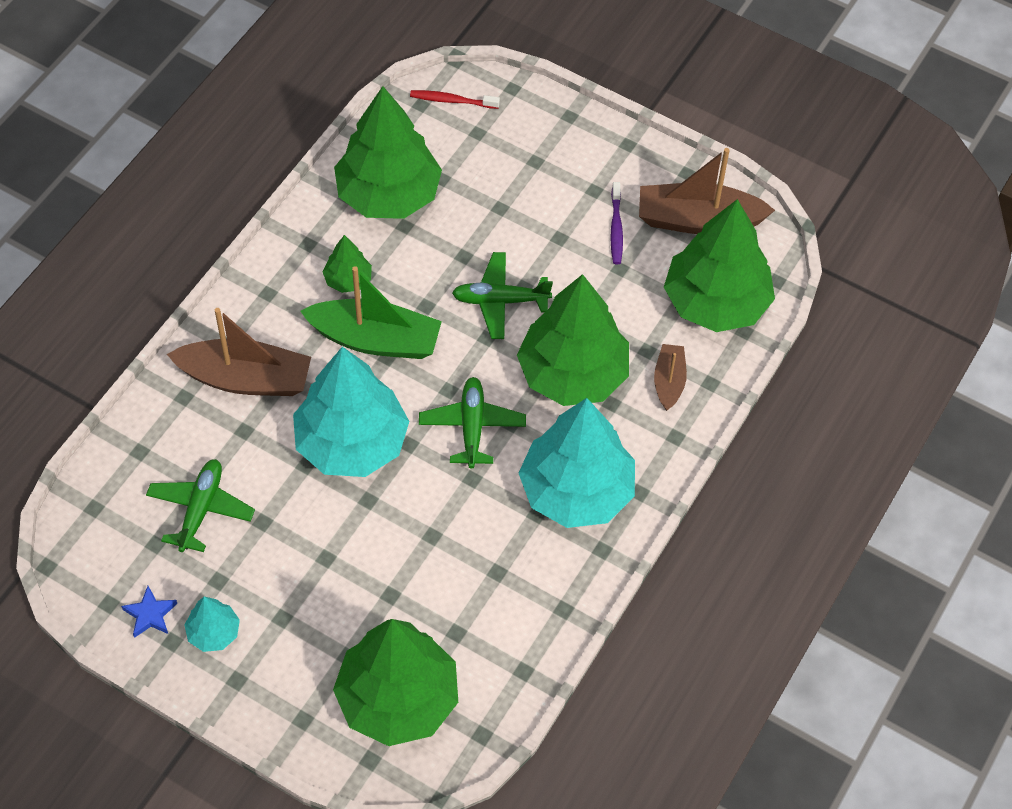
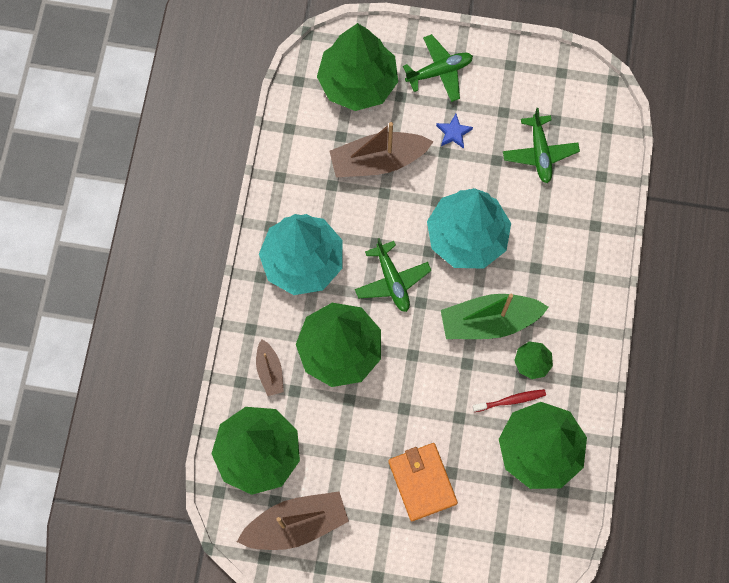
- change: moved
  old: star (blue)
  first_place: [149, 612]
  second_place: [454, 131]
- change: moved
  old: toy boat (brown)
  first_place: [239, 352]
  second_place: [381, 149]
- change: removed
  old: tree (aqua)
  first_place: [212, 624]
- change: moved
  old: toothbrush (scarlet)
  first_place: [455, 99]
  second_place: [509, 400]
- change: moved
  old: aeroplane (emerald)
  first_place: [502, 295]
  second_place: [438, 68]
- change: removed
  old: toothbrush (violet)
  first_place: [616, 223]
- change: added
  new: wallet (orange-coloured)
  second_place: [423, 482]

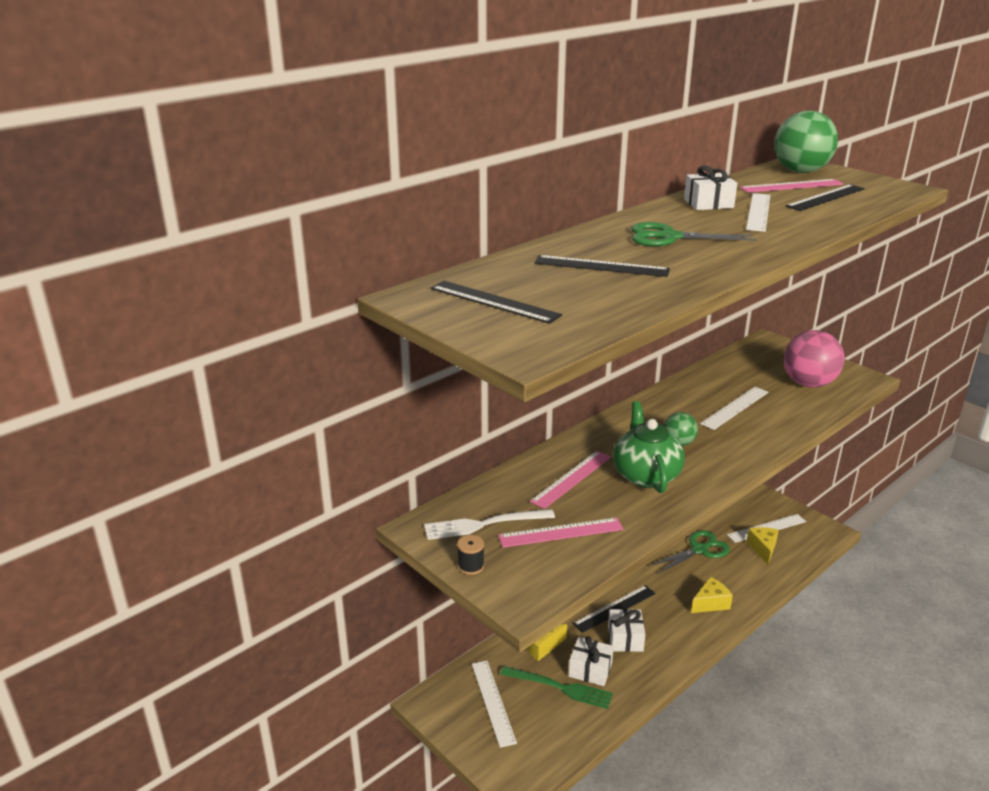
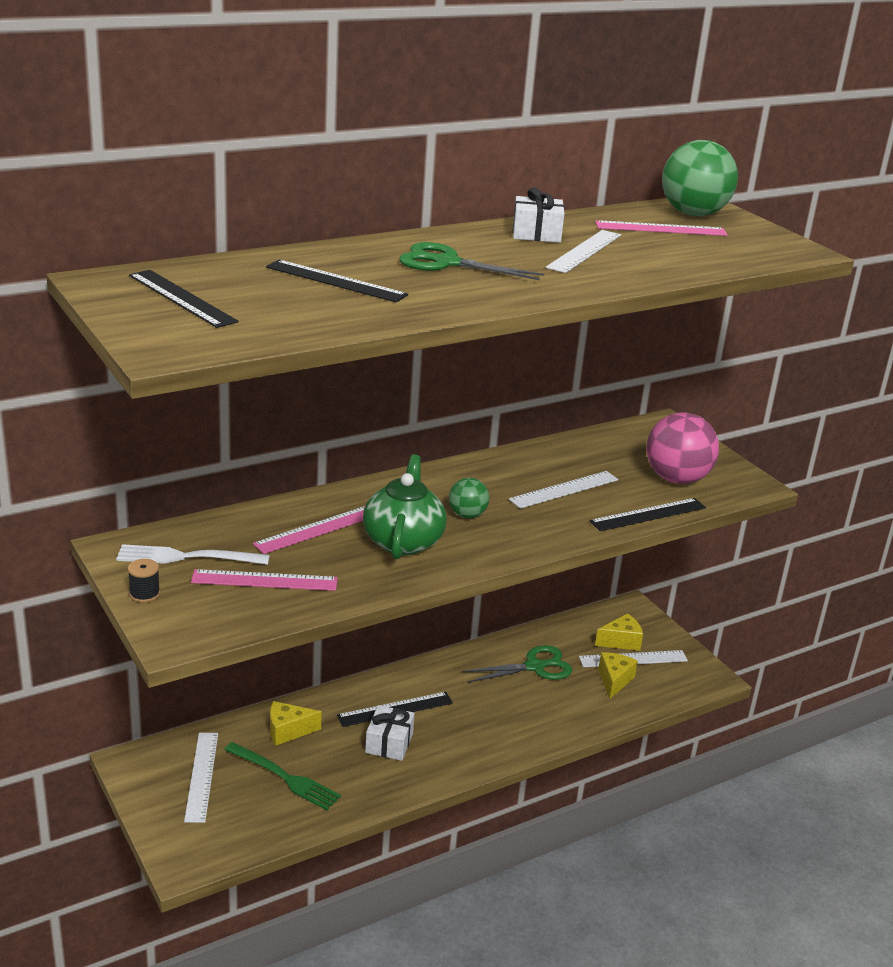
- change: removed
  old: wrapped gift (snow-white)
  first_place: [591, 661]
- change: moved
  old: cheese wedge (bright yellow)
  first_place: [712, 595]
  second_place: [619, 632]
- change: moved
  old: straightedge (ebony)
  first_place: [825, 197]
  second_place: [647, 514]

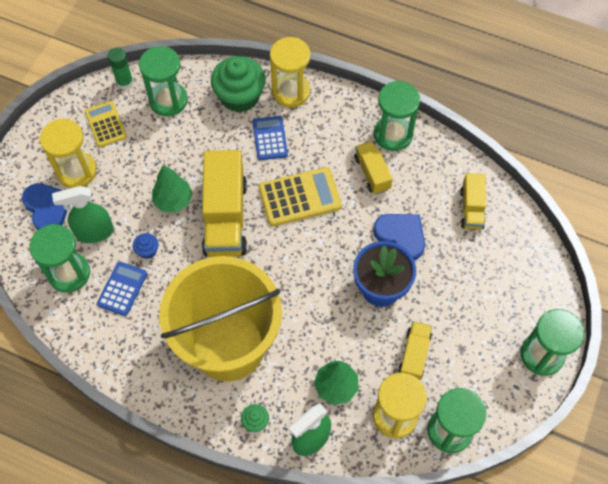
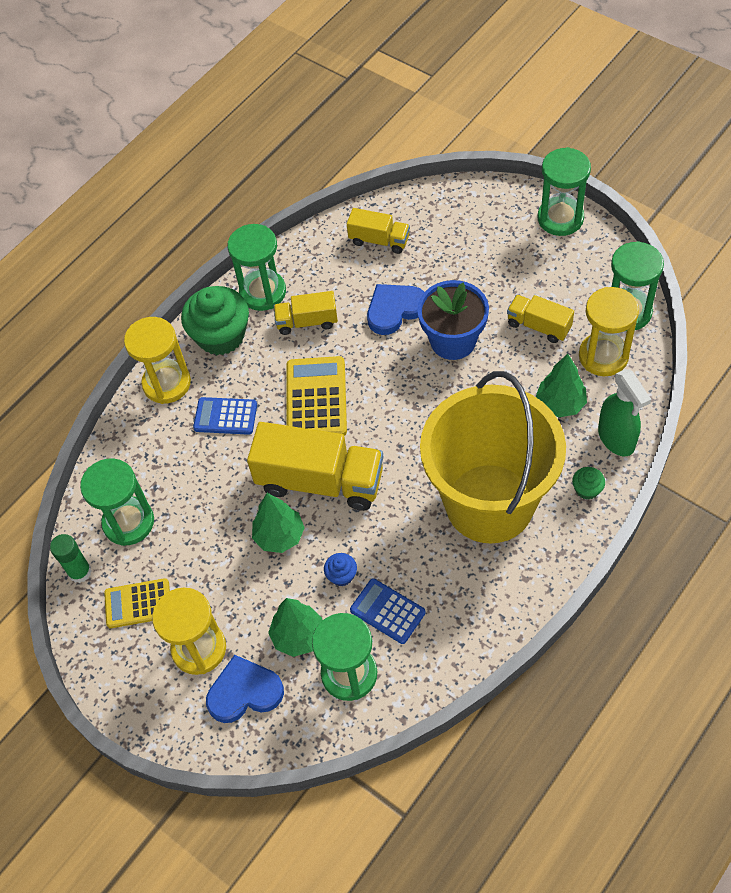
- change: replaced
  old: spray bottle (emerald)
  new: tree (emerald)
  first_place: [83, 214]
  second_place: [295, 627]
- change: moved
  old: fairy cake (emerald)
  first_place: [238, 84]
  second_place: [215, 320]

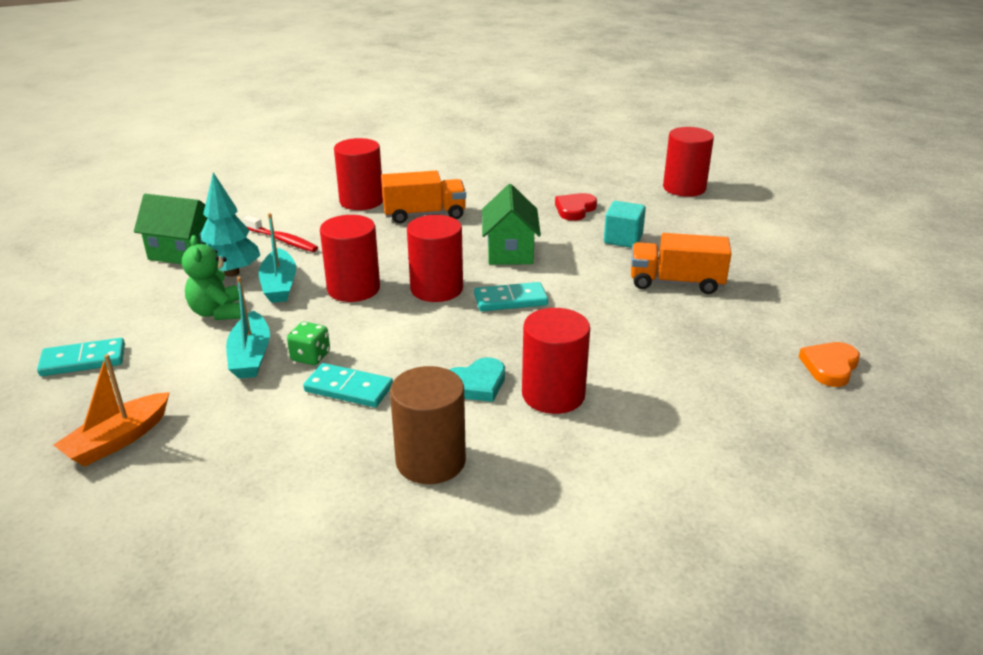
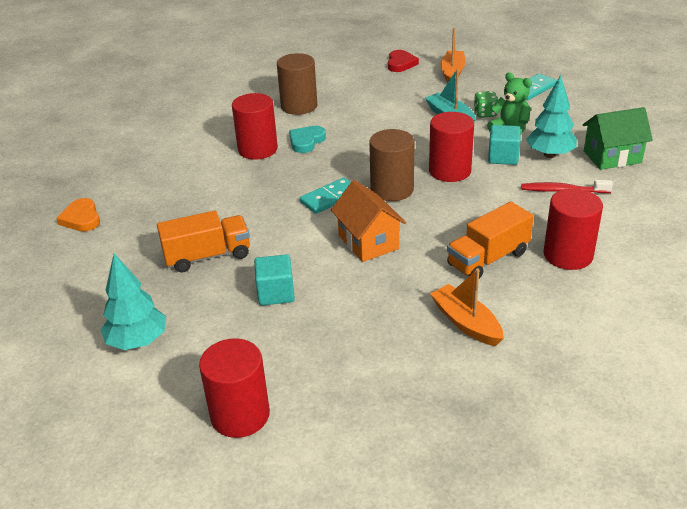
- change: replaced
  old: toy boat (aqua)
  new: cube (aqua)
  first_place: [277, 258]
  second_place: [504, 145]
- change: moved
  old: dice (emerald)
  first_place: [308, 343]
  second_place: [486, 104]
- change: removed
  old: domino tile (aqua)
  first_place: [348, 385]
- change: recoloured
  old: solid cylinder (scarlet)
  new: solid cylinder (brown)
  first_place: [435, 258]
  second_place: [391, 165]
- change: recoloured
  old: house (emerald)
  new: house (orange-coloured)
  first_place: [511, 224]
  second_place: [368, 221]
- change: moved
  old: heart shape (scarlet)
  first_place: [576, 207]
  second_place: [403, 61]
- change: turned
  old: heart shape (orange-coloured)
  first_place: [829, 364]
  second_place: [78, 214]
  degrees: 150
- change: added
  new: tree (aqua)
  second_place: [133, 301]
- change: added
  new: toy boat (orange-coloured)
  second_place: [467, 307]

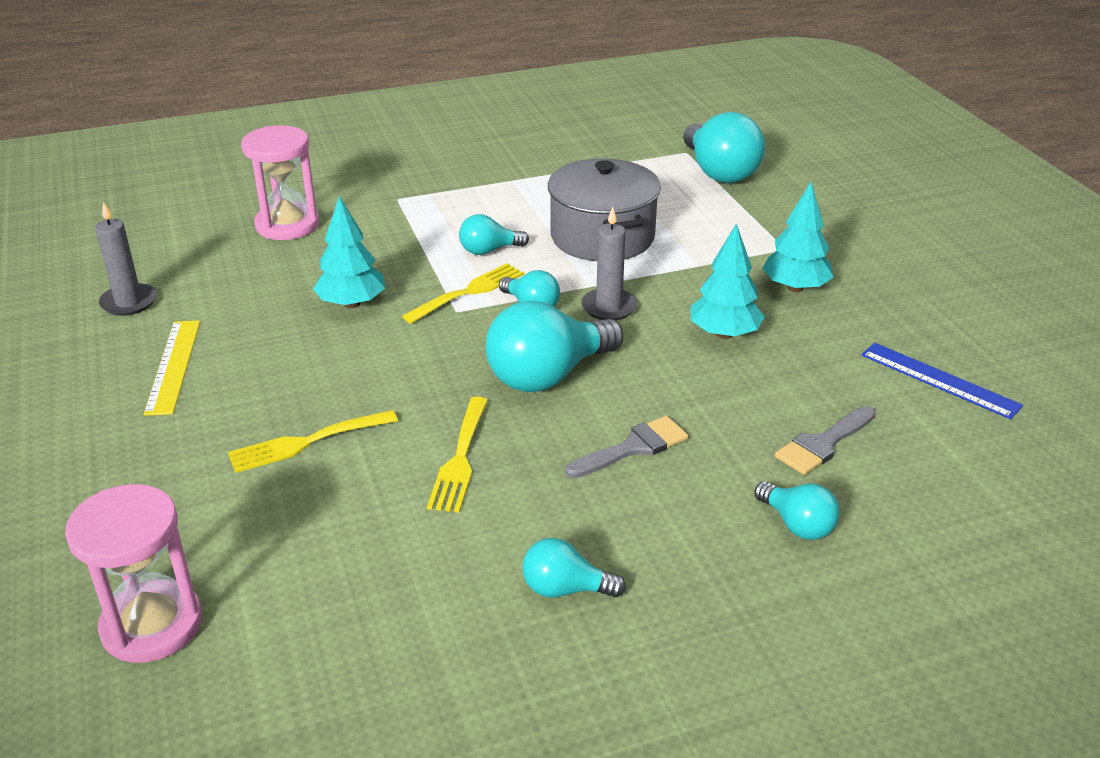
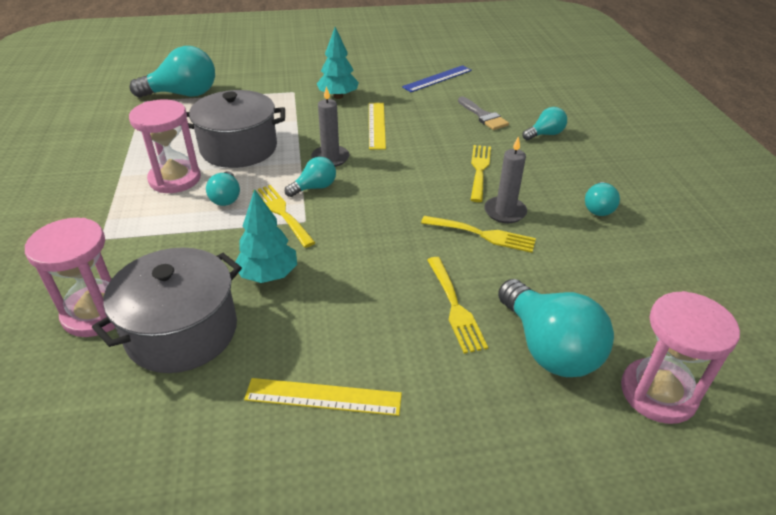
- change: moved
  old: pillar candle (gray)
  first_place: [126, 259]
  second_place: [505, 179]
- change: moved
  old: lightbulb (aqua)
  first_place: [554, 346]
  second_place: [556, 328]
- change: replaced
  old: paint brush (gray)
  new: fork (bright yellow)
  first_place: [626, 447]
  second_place: [481, 173]
- change: replaced
  old: tree (aqua)
  new: straightedge (bright yellow)
  first_place: [727, 281]
  second_place: [377, 126]
- change: added
  new: cooking pot (gray)
  second_place: [167, 310]
- change: added
  new: hourglass (pink)
  second_place: [165, 146]

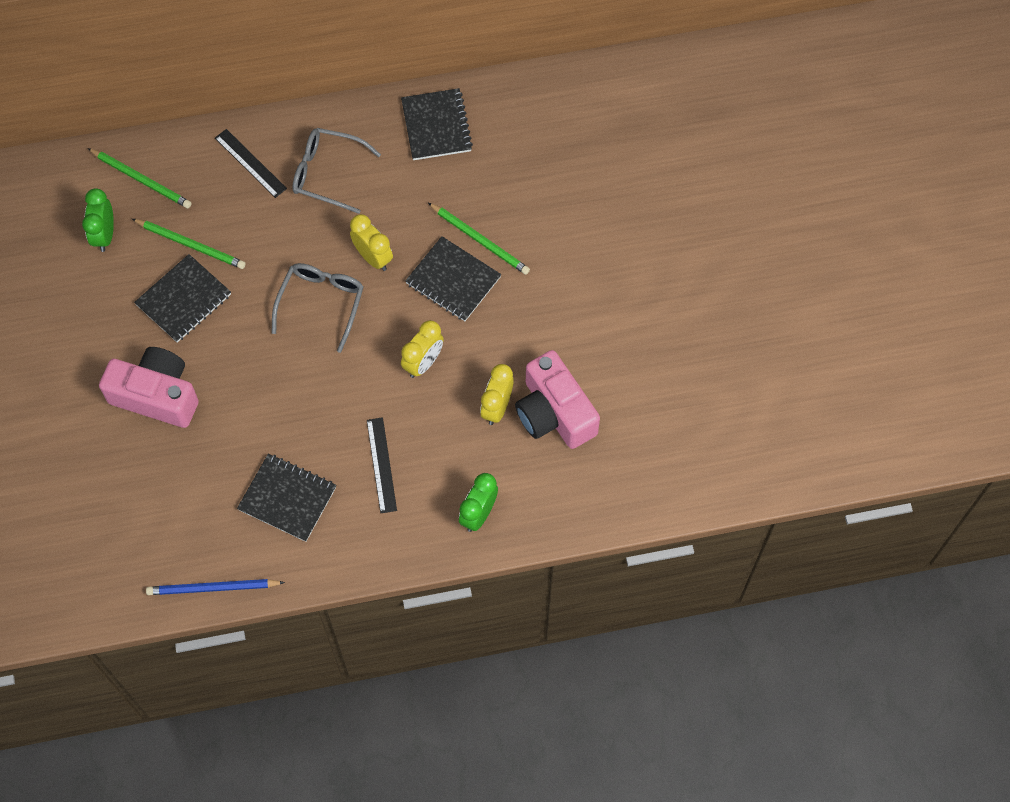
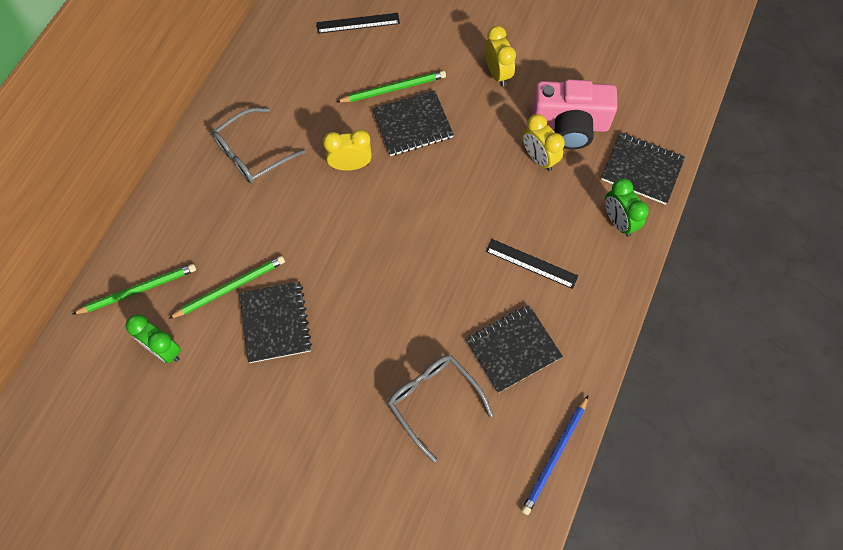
- change: removed
  old: photo camera (pink)
  first_place: [149, 387]
- change: moved
  old: straightedge (ebony)
  first_place: [251, 163]
  second_place: [358, 23]
- change: moved
  old: eyeglasses (gray)
  first_place: [318, 308]
  second_place: [440, 408]
- change: moved
  old: notebook (ebony)
  first_place: [437, 124]
  second_place: [643, 169]
- change: moved
  old: clock (bright yellow)
  first_place: [422, 349]
  second_place: [500, 56]

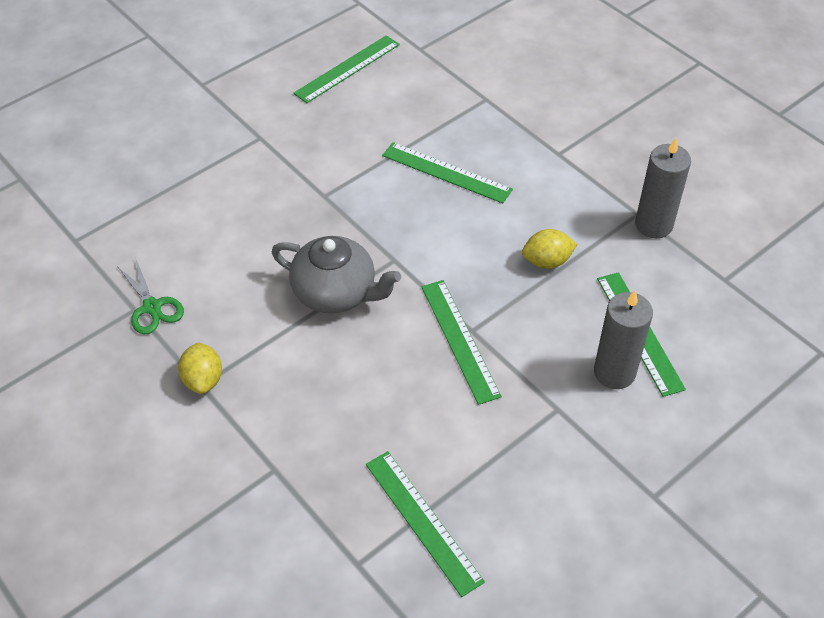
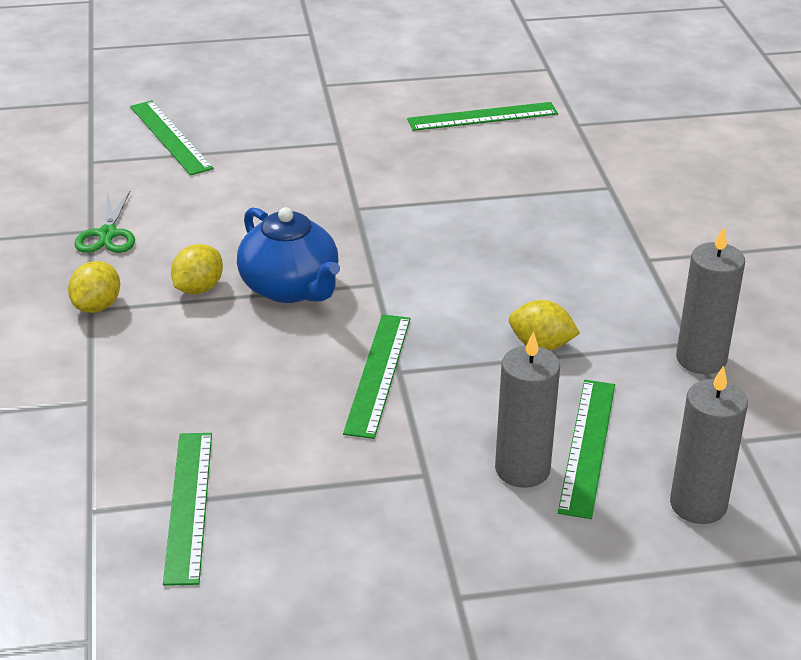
- change: recoloured
  old: china teapot (gray)
  new: china teapot (blue)
  first_place: [336, 274]
  second_place: [288, 255]
- change: moved
  old: straightedge (emerald)
  first_place: [447, 173]
  second_place: [172, 137]
- change: added
  new: citrus fruit (bright yellow)
  second_place: [197, 269]
- change: added
  new: pillar candle (gray)
  second_place: [709, 445]

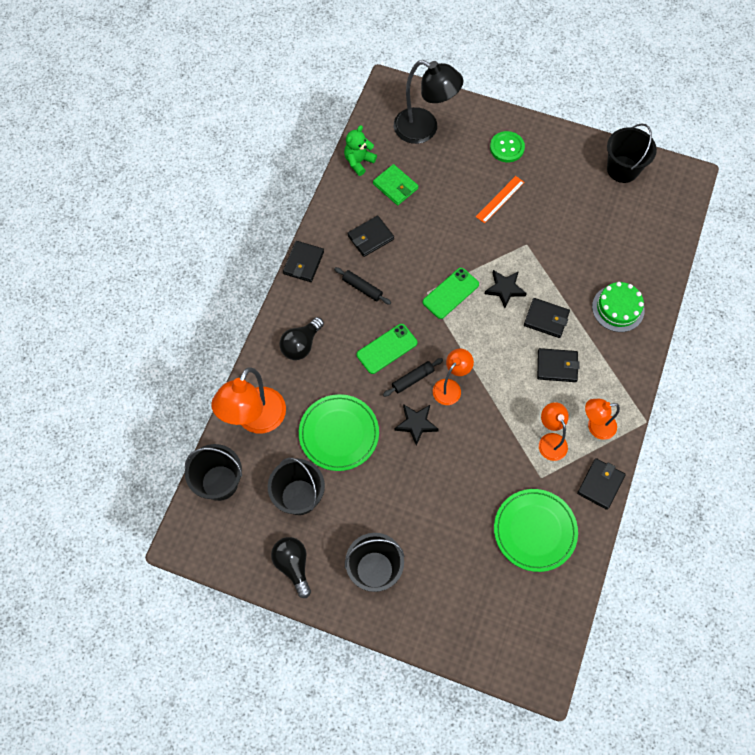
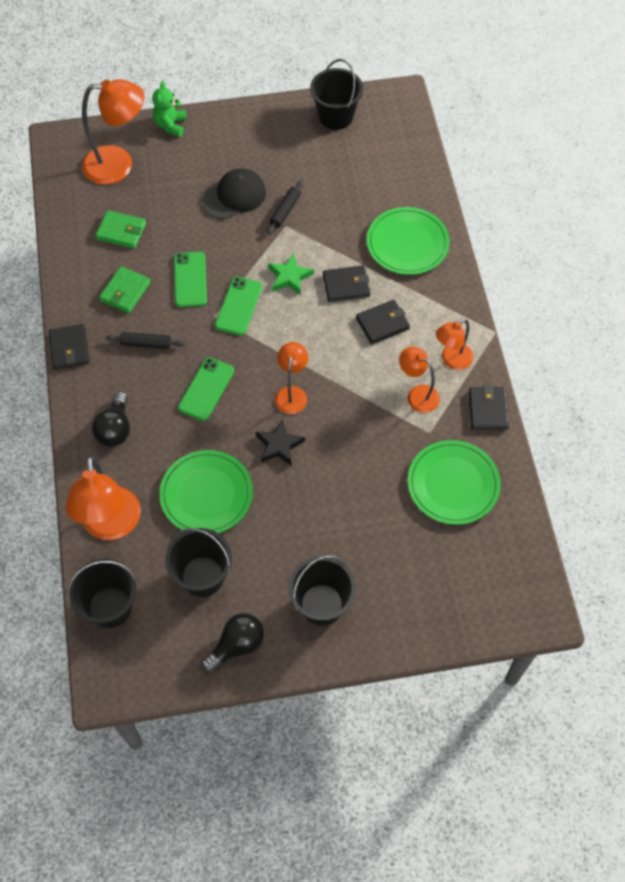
- change: turned
  old: lightbulb (ebony)
  first_place: [291, 567]
  second_place: [232, 643]
  degrees: 105
- change: moved
  old: teddy bear (emerald)
  first_place: [360, 150]
  second_place: [169, 109]
- change: recoloured
  old: wallet (ebony)
  new: wallet (emerald)
  first_place: [370, 236]
  second_place: [124, 289]
- change: moved
  old: dough roller (ebony)
  first_place: [413, 377]
  second_place: [285, 207]
- change: recoloured
  old: reading lamp (ebony)
  new: reading lamp (orange-coloured)
  first_place: [428, 102]
  second_place: [113, 132]
- change: replaced
  old: straightedge (orange-coloured)
  new: peaked cap (ebony)
  first_place: [500, 199]
  second_place: [234, 193]
- change: recoloured
  old: star (ebony)
  new: star (emerald)
  first_place: [506, 289]
  second_place: [291, 274]
- change: removed
  old: button (emerald)
  first_place: [507, 146]
- change: replaced
  old: layer cake (emerald)
  new: flat dish (emerald)
  first_place: [618, 307]
  second_place: [408, 241]
- change: added
  new: mobile phone (emerald)
  second_place: [190, 279]

